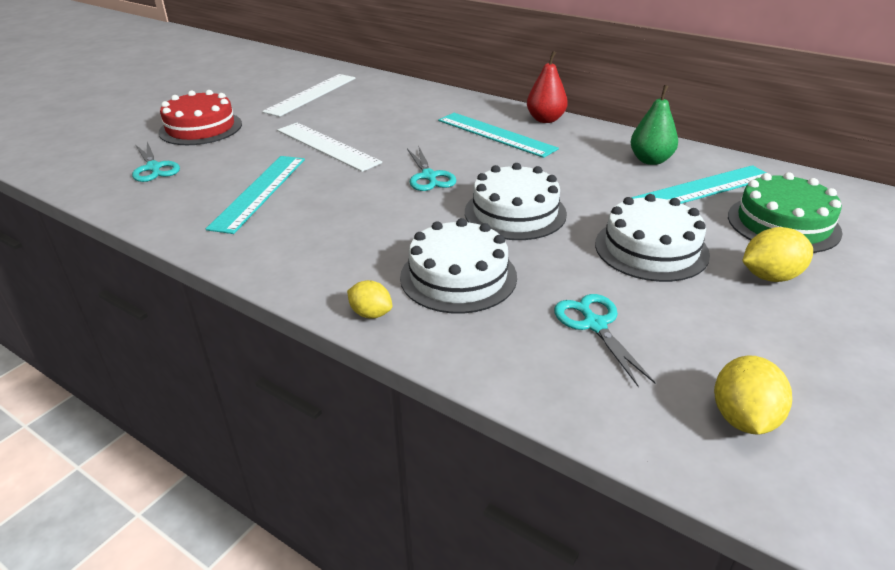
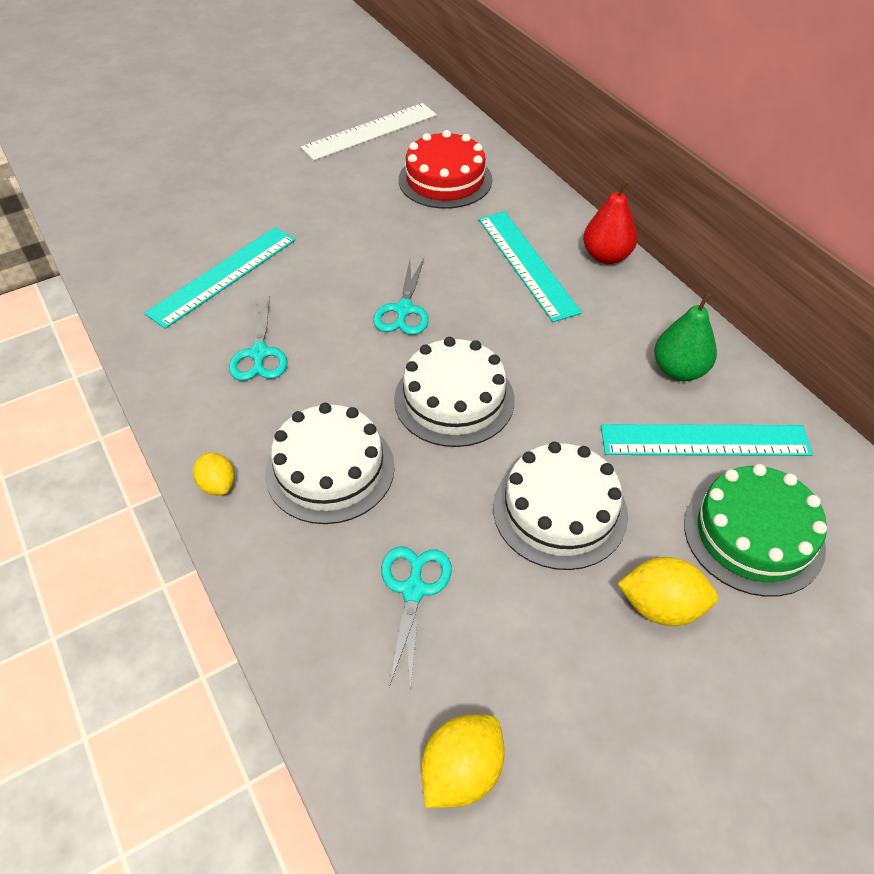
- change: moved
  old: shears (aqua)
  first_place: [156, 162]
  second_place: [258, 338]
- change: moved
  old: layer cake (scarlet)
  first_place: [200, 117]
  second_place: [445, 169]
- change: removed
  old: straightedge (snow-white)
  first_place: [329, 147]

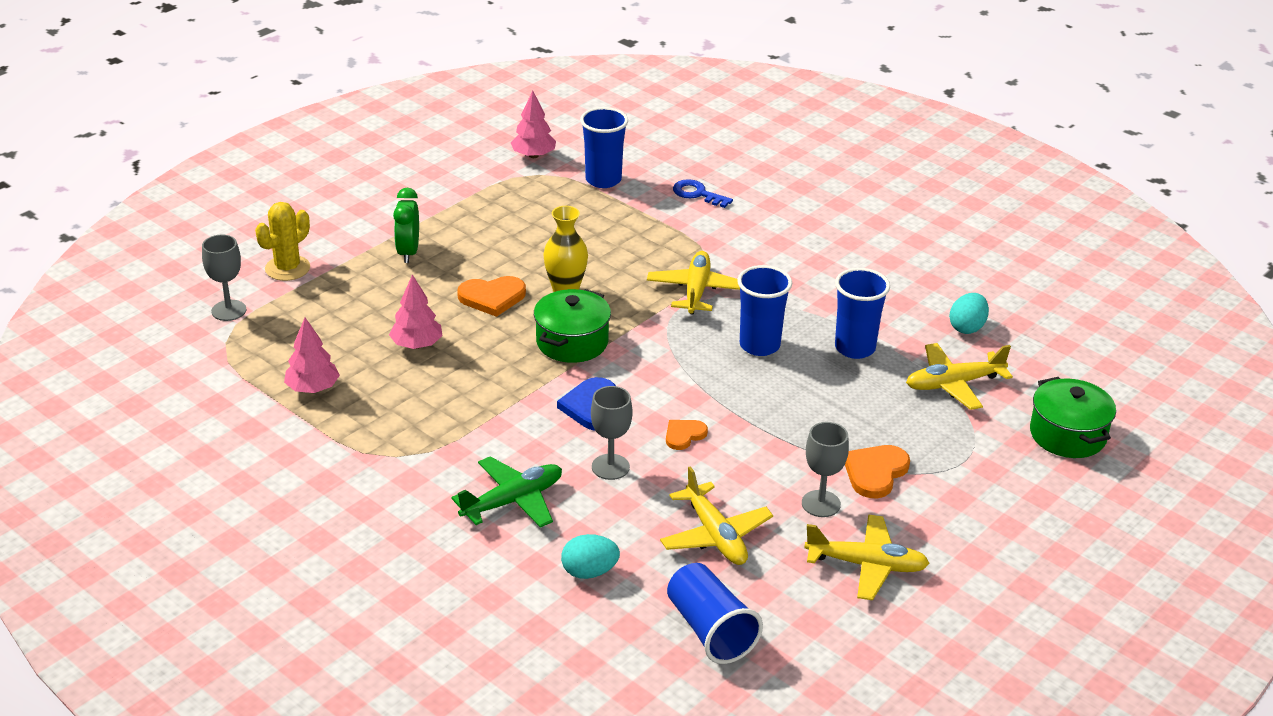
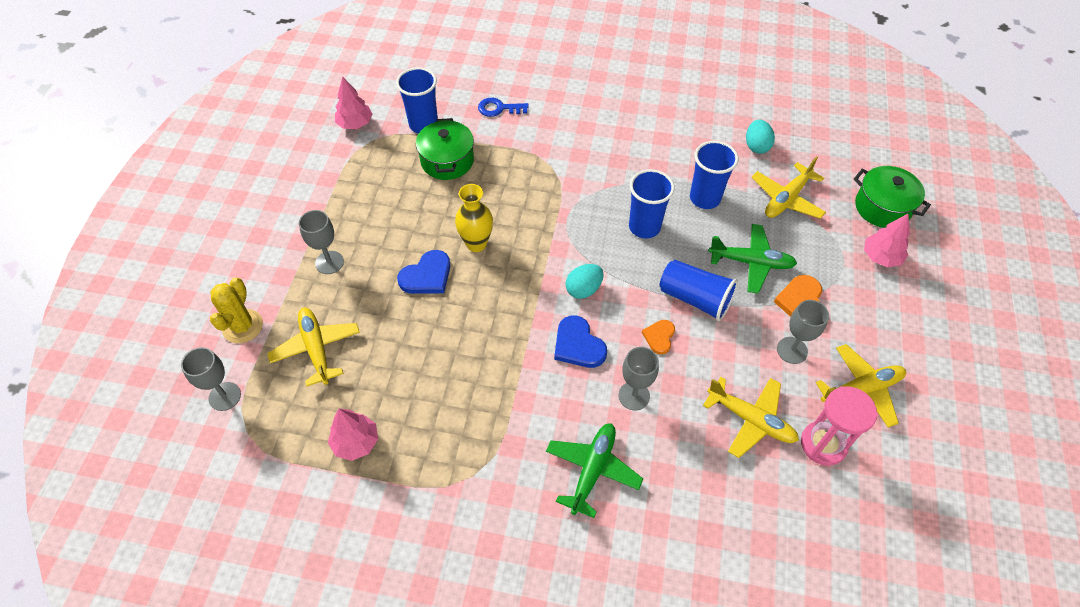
- change: moved
  old: tree (pink)
  first_place: [416, 311]
  second_place: [887, 240]
- change: replaced
  old: clock (emerald)
  new: goblet (gray)
  first_place: [406, 225]
  second_place: [321, 242]
- change: recoloured
  old: heart shape (orange-coloured)
  new: heart shape (blue)
  first_place: [491, 296]
  second_place: [423, 272]
- change: moved
  old: cooking pot (emerald)
  first_place: [572, 326]
  second_place: [445, 149]
- change: moved
  old: egg shape (aqua)
  first_place: [590, 556]
  second_place: [584, 281]
- change: moved
  old: aeroplane (bright yellow)
  first_place: [693, 283]
  second_place: [313, 347]
- change: moved
  old: tumbler (blue)
  first_place: [715, 613]
  second_place: [698, 290]
- change: added
  new: aeroplane (emerald)
  second_place: [752, 259]
- change: added
  new: hourglass (pink)
  second_place: [839, 426]

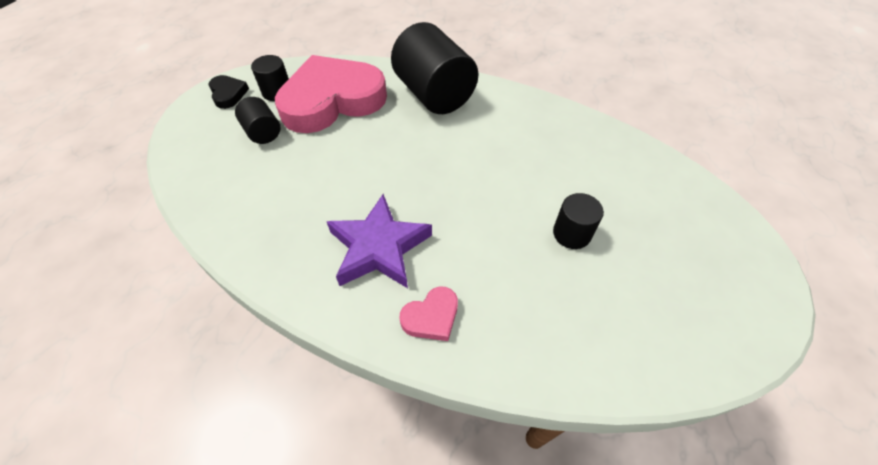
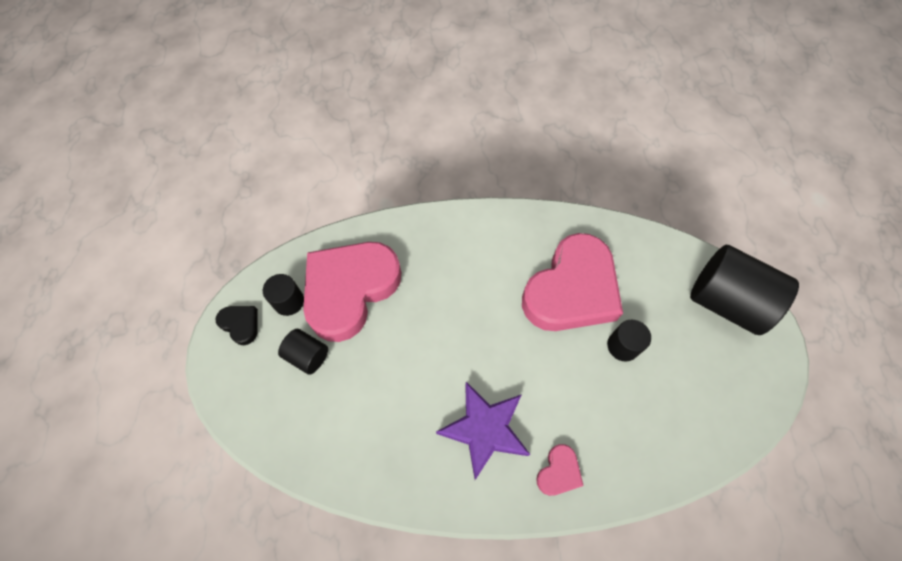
- change: moved
  old: solid cylinder (ebony)
  first_place: [434, 68]
  second_place: [744, 290]
- change: added
  new: heart shape (pink)
  second_place: [572, 282]

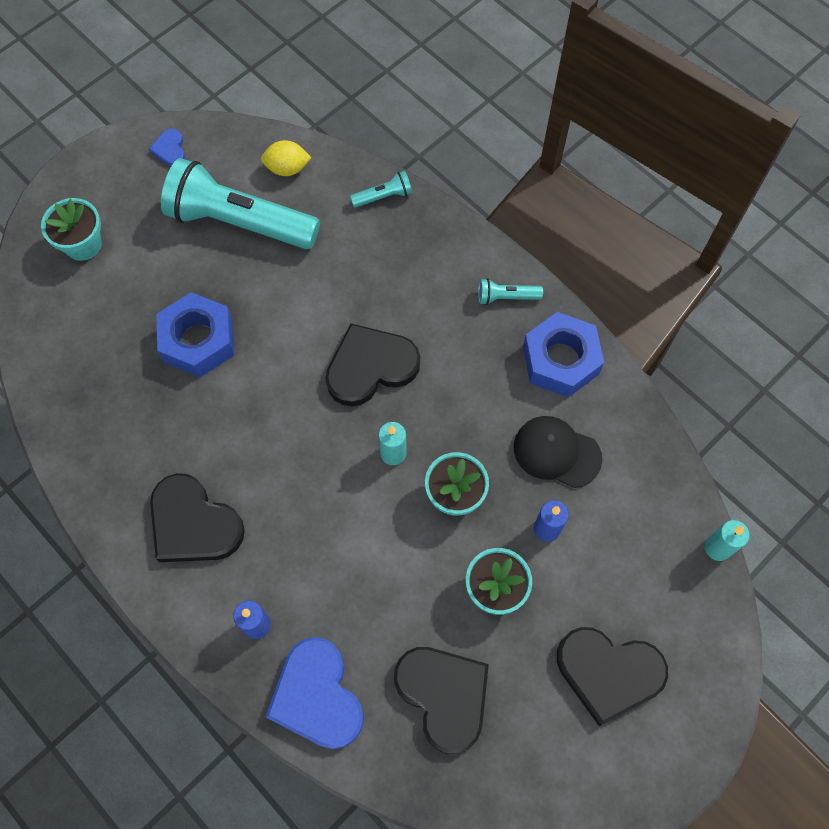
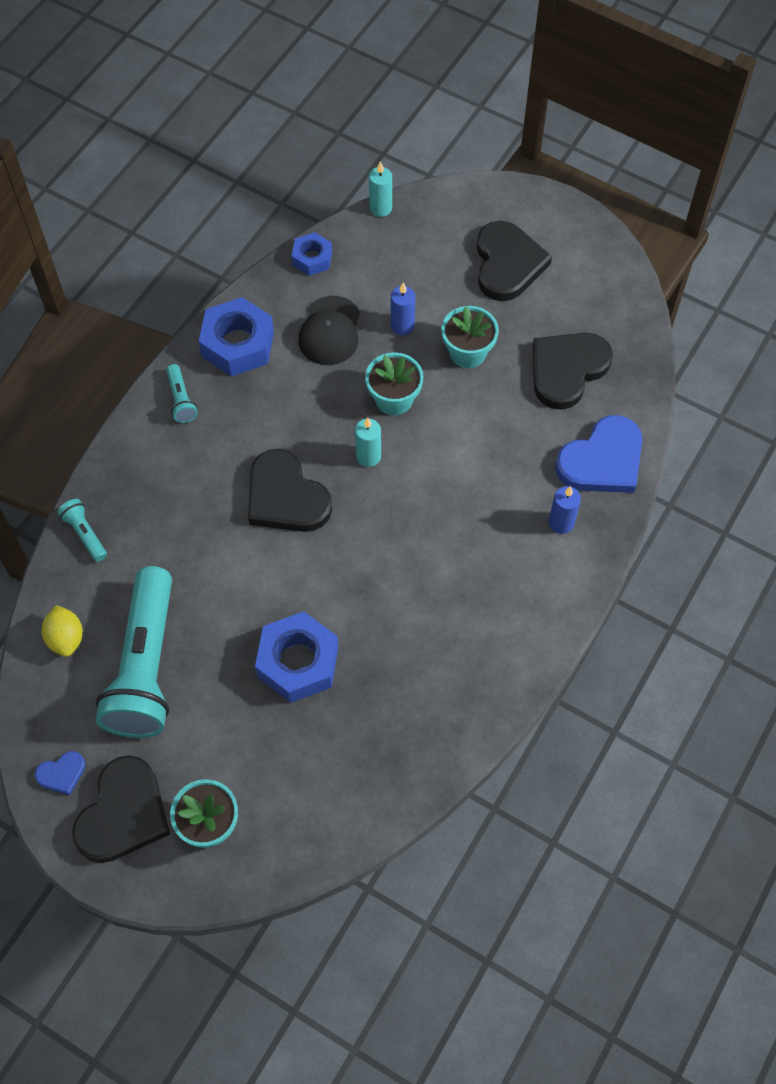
- change: moved
  old: heart shape (ebony)
  first_place: [197, 517]
  second_place: [121, 809]
- change: added
  new: hexagon nut (blue)
  second_place: [312, 254]

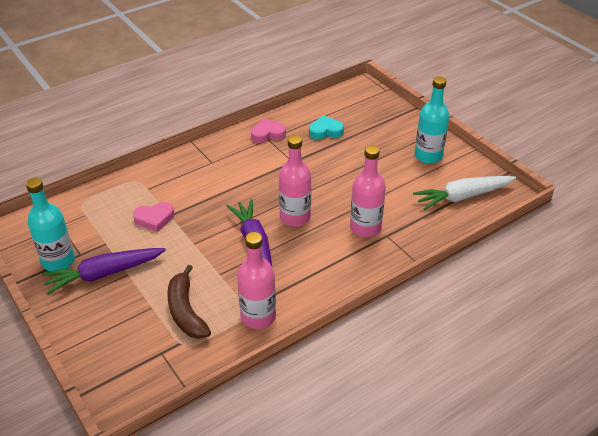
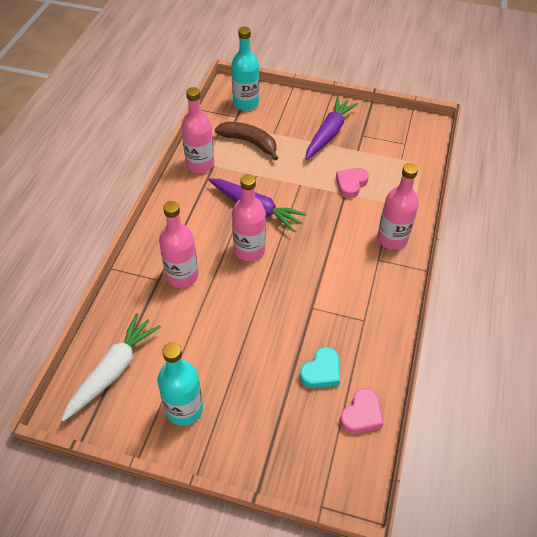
- change: moved
  old: flask (aqua)
  first_place: [50, 224]
  second_place: [245, 69]
- change: moved
  old: heart shape (pink)
  first_place: [268, 130]
  second_place: [362, 411]
- change: added
  new: flask (pink)
  second_place: [398, 206]

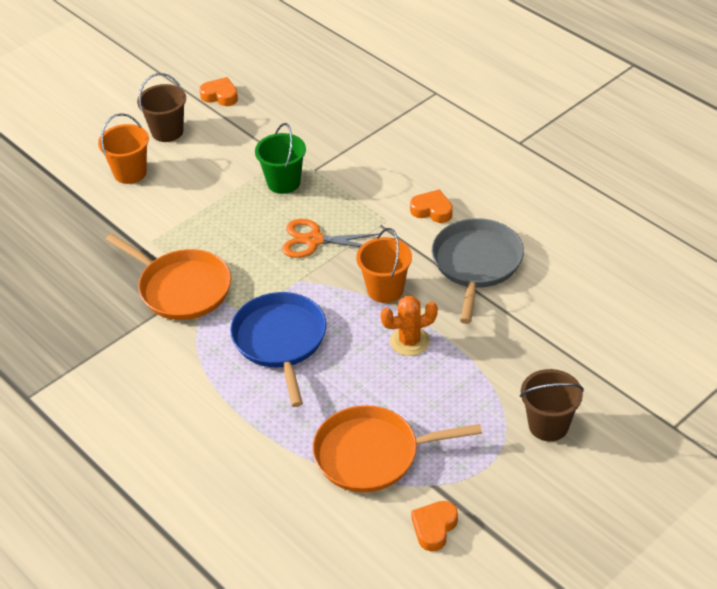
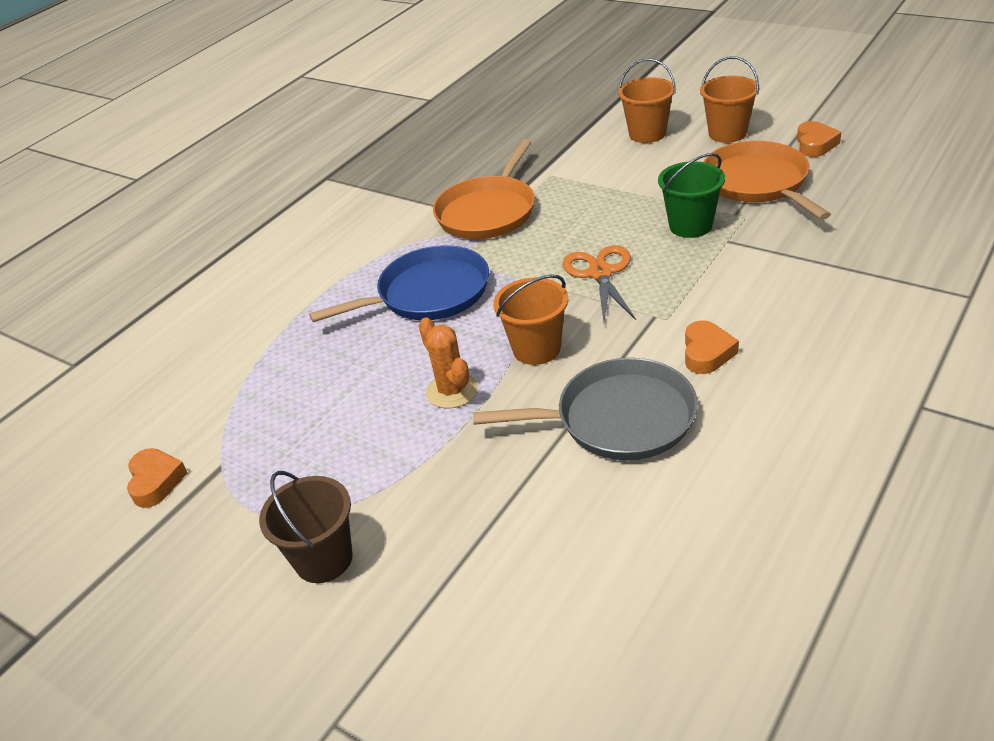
- change: recoloured
  old: pail (brown)
  new: pail (orange-coloured)
  first_place: [161, 107]
  second_place: [729, 100]
- change: moved
  old: skillet (orange-coloured)
  first_place: [397, 449]
  second_place: [767, 180]
- change: turned
  old: heart shape (orange-coloured)
  first_place: [434, 526]
  second_place: [157, 478]
  degrees: 60

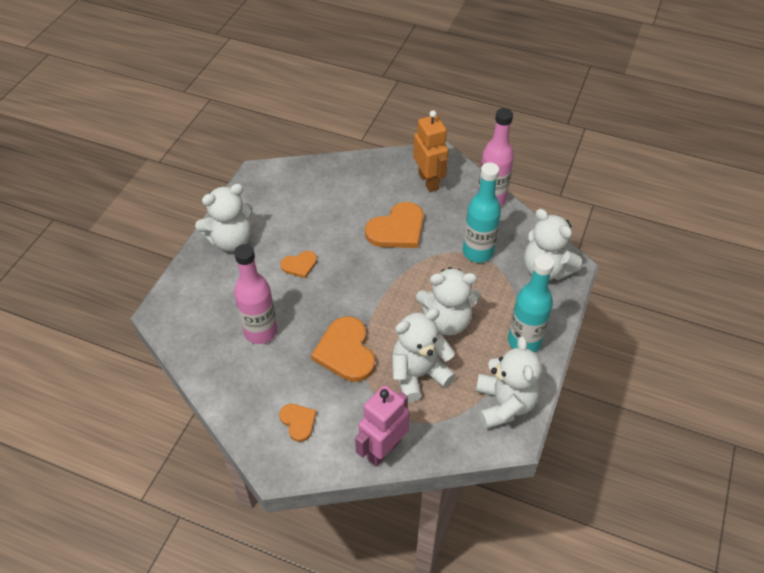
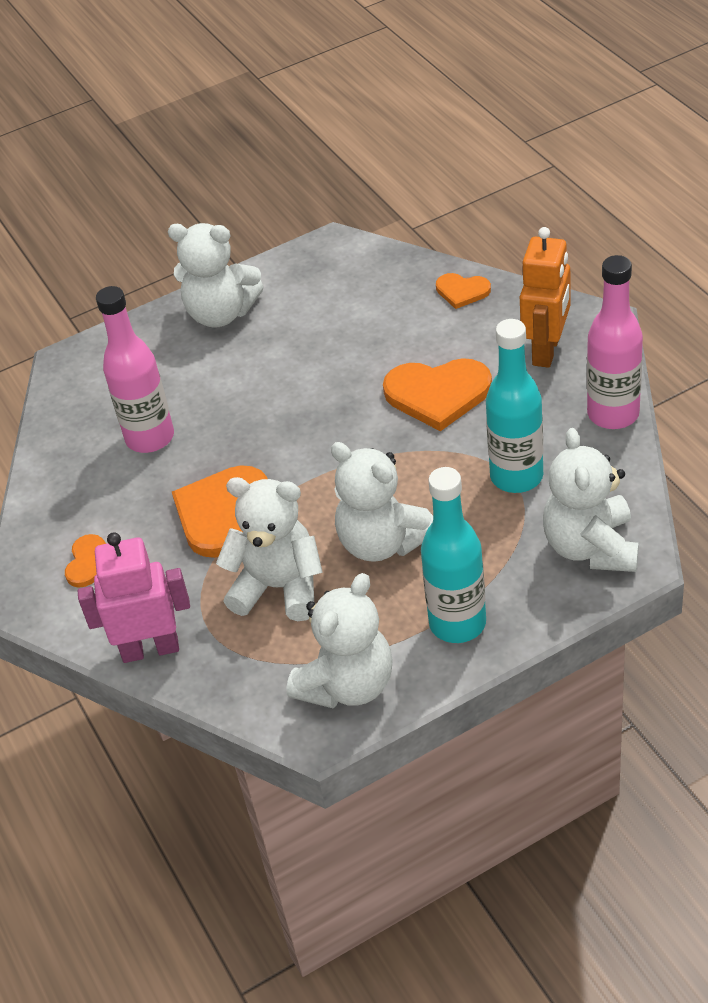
- change: moved
  old: heart shape (orange-coloured)
  first_place: [298, 264]
  second_place: [463, 291]

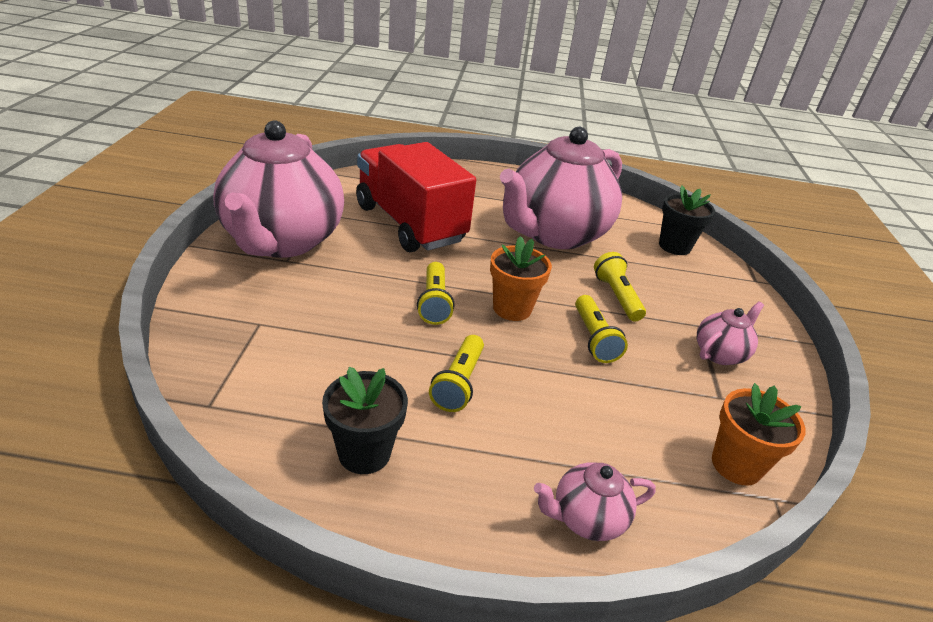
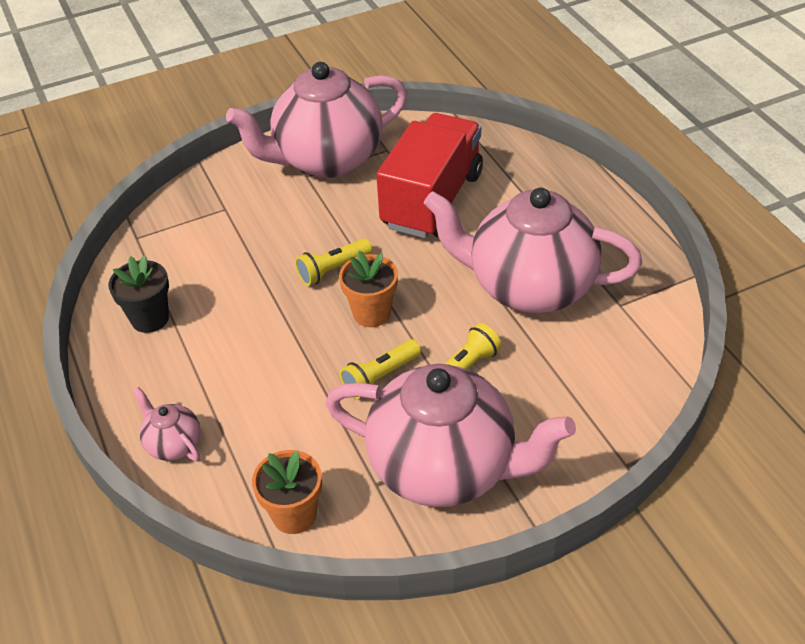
- change: removed
  old: pocket torch (bright yellow)
  first_place: [456, 373]
- change: removed
  old: flower pot (ebony)
  first_place: [687, 220]
- change: resized
  old: china teapot (pink)
  first_place: [730, 333]
  second_place: [451, 435]
  factor: 2.38

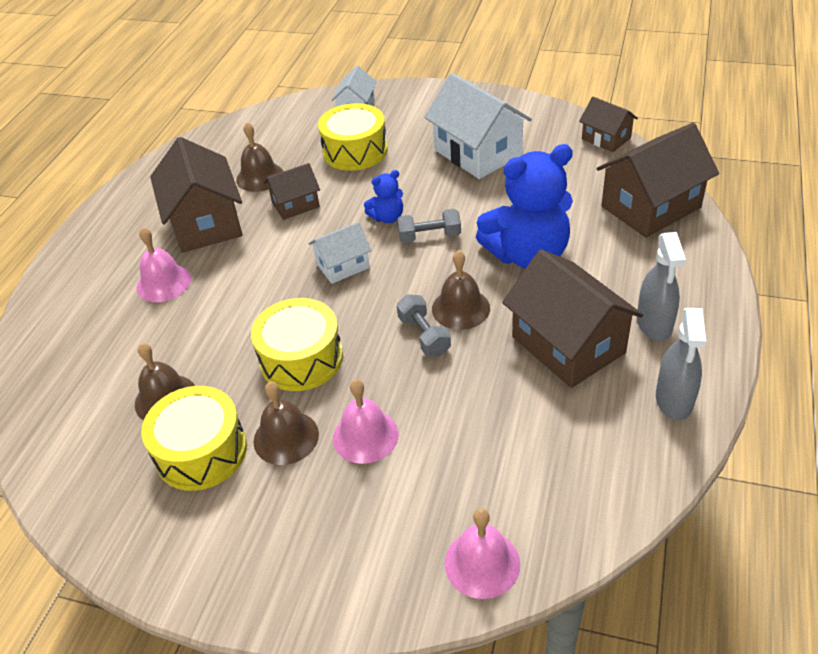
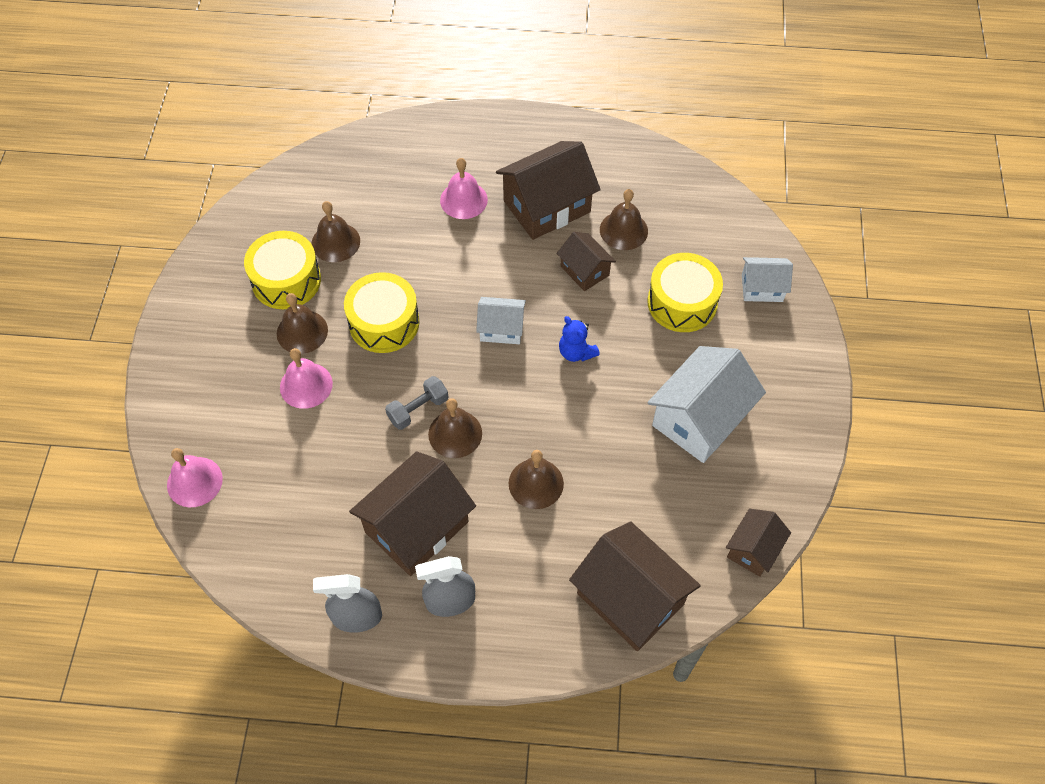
- change: turned
  old: house (snow-white)
  first_place: [340, 253]
  second_place: [501, 320]
  degrees: -45
- change: removed
  old: hand weight (gray)
  first_place: [429, 226]
- change: replaced
  old: teddy bear (blue)
  new: hand bell (brown)
  first_place: [524, 206]
  second_place: [536, 479]

